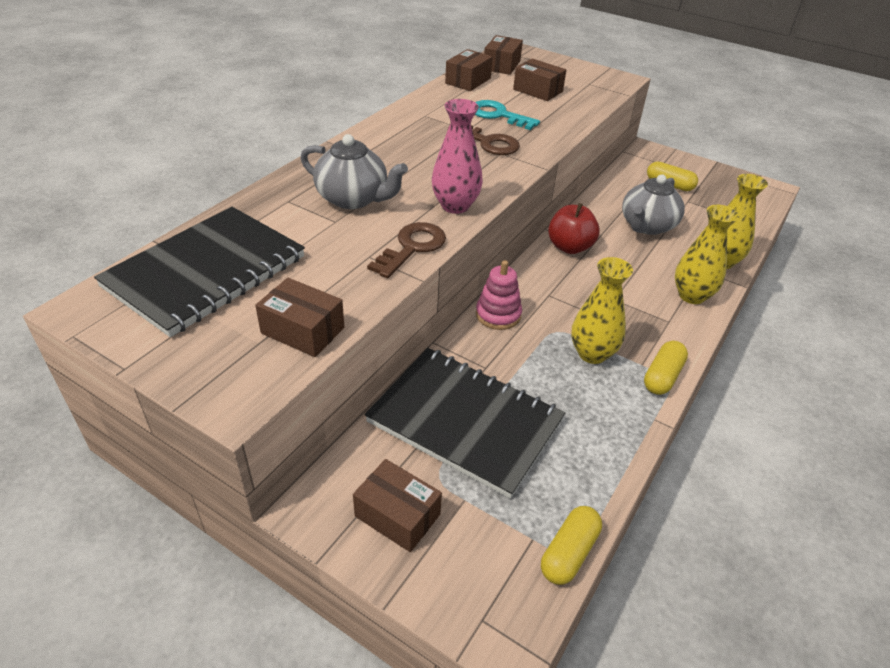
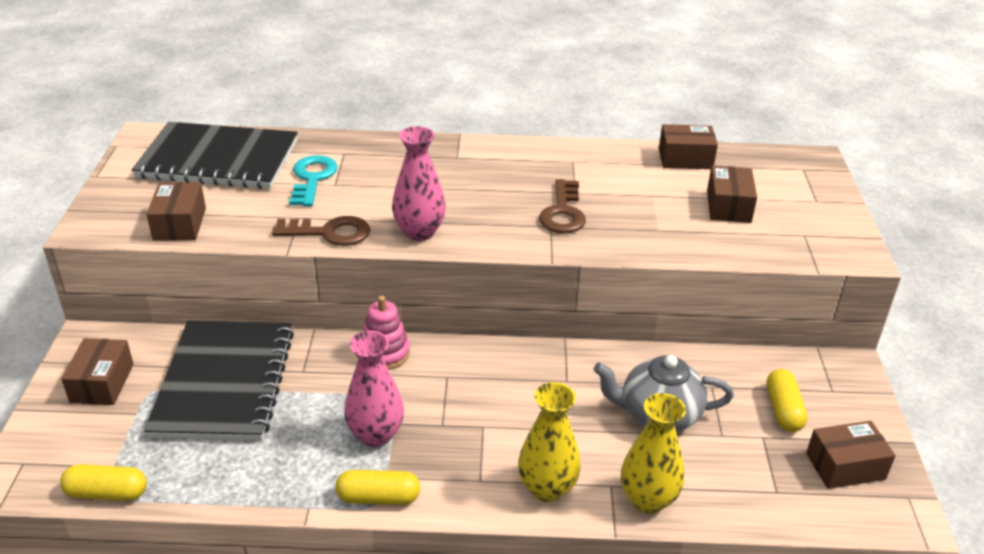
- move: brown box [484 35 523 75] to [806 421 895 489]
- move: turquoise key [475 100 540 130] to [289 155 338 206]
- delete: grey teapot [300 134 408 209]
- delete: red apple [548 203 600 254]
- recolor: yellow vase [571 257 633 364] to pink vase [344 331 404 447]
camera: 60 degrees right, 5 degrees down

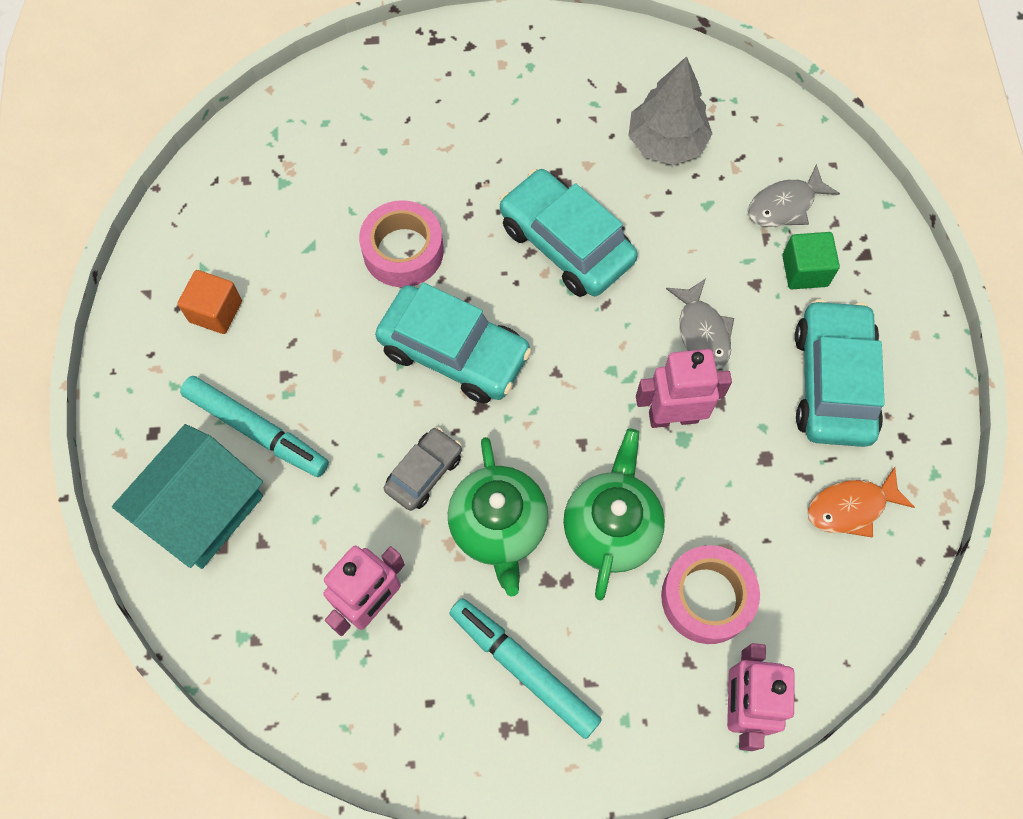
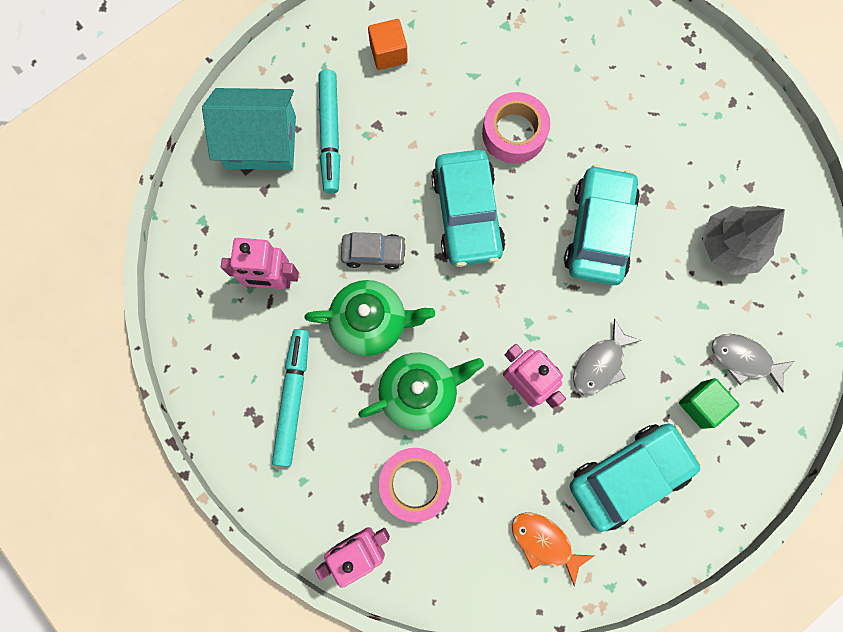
- rotate: green teapot [448 437 548 596] = [304 280 435 356] 135 degrees counterclockwise
camera: 55 degrees right, 10 degrees up

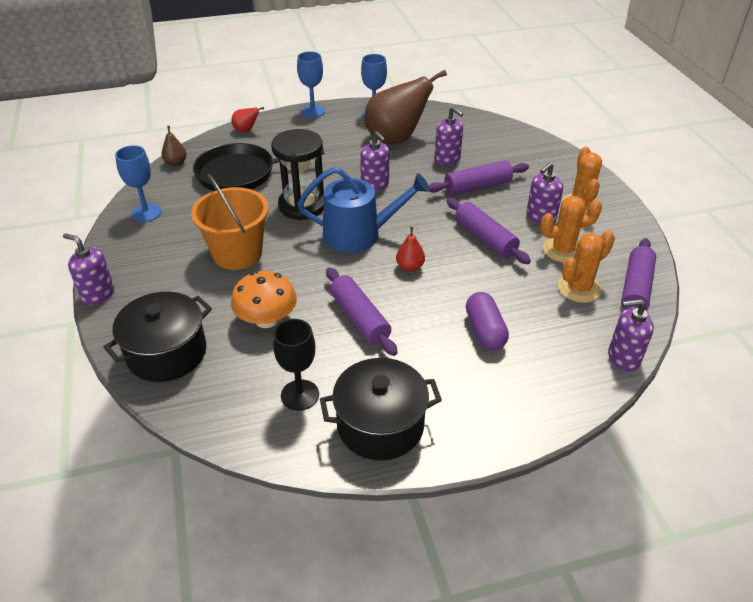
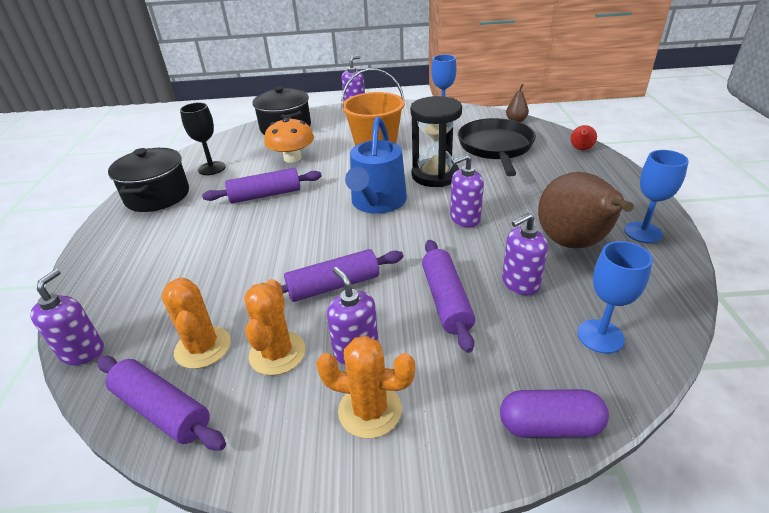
- move: blue goblet [297 51 325 118] to [577 241 653 354]
- delete: red pear [396 227 425 272]
- move: purple capsule [466 292 509 350] to [500 389 609 438]
camera: 105 degrees right, 5 degrees down

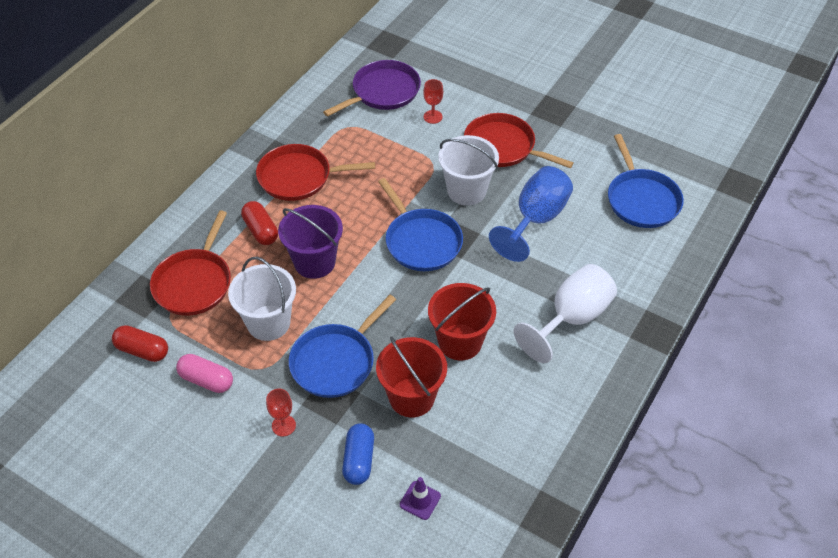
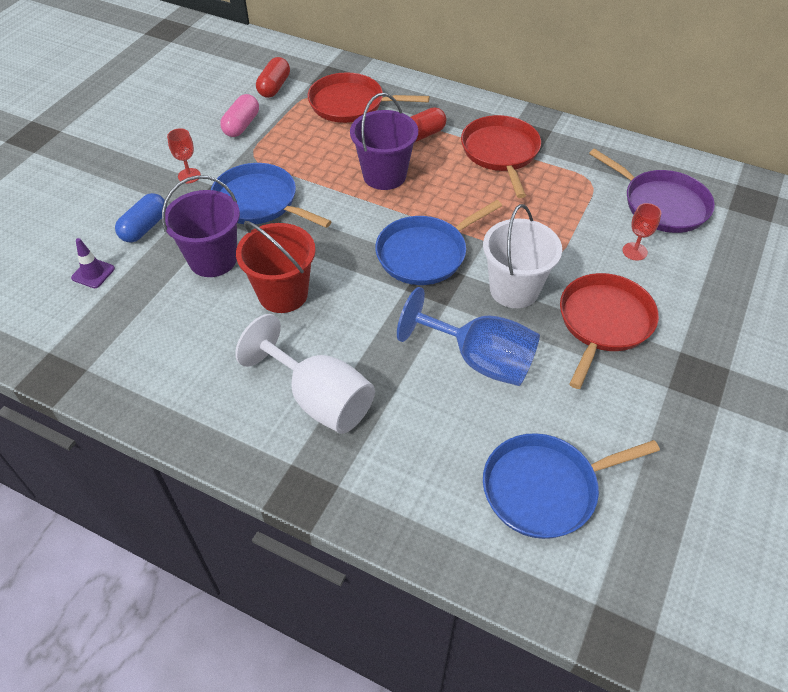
- delete: white bucket [228 257 296 341]
- recolor: red bucket [376 336 447 418] to purple bucket [162 175 240 277]
- rotate: blue capsule [342 423 374 485] = [115 193 167 242] 60 degrees counterclockwise
camera: 85 degrees right, 0 degrees up

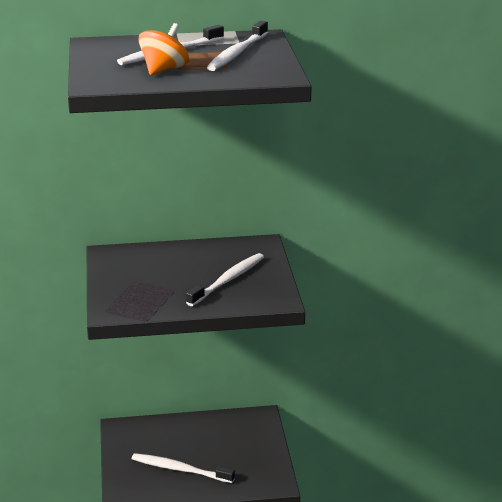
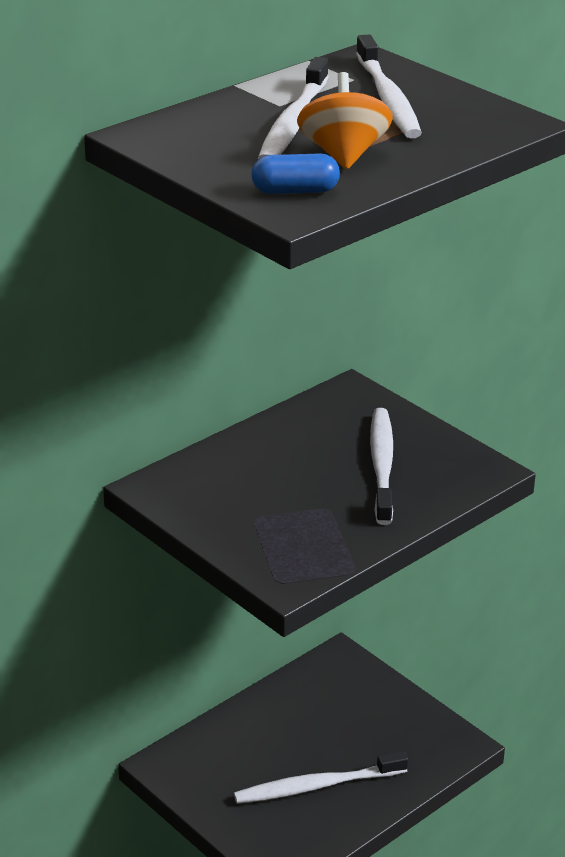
- insert: blue capsule [252 153 340 194]
camera: 35 degrees left, 5 degrees up

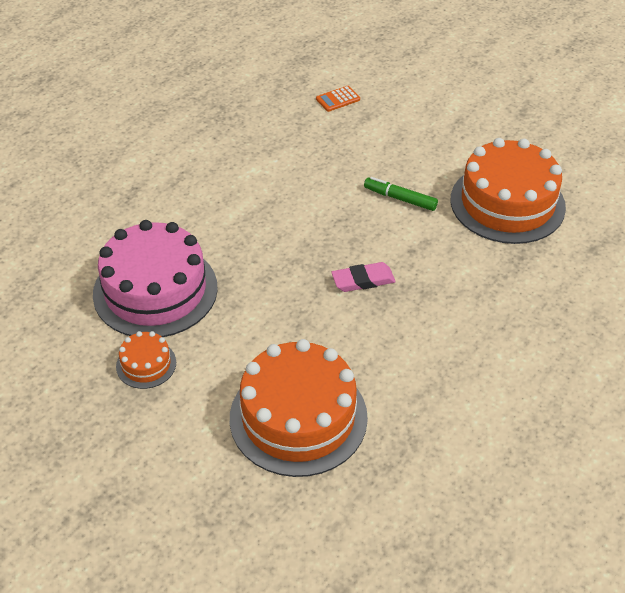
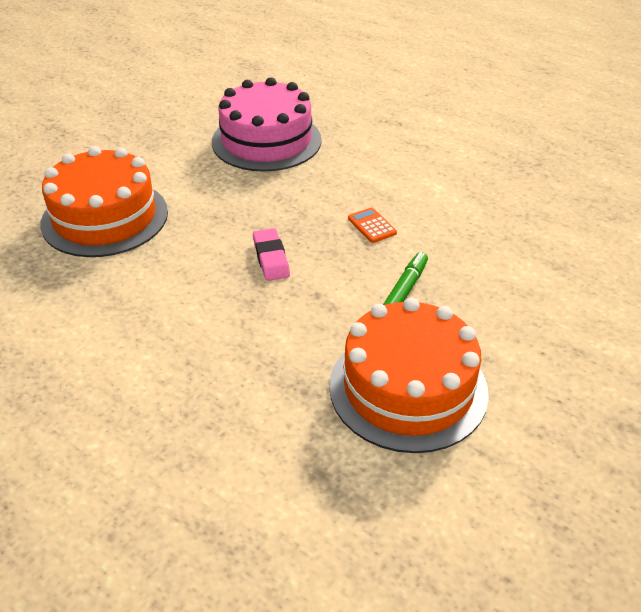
- move: orange calculator [316 86 360 112] to [348 207 397 243]
- delete: orange cake [116 331 176 389]
camera: 90 degrees right, 5 degrees down

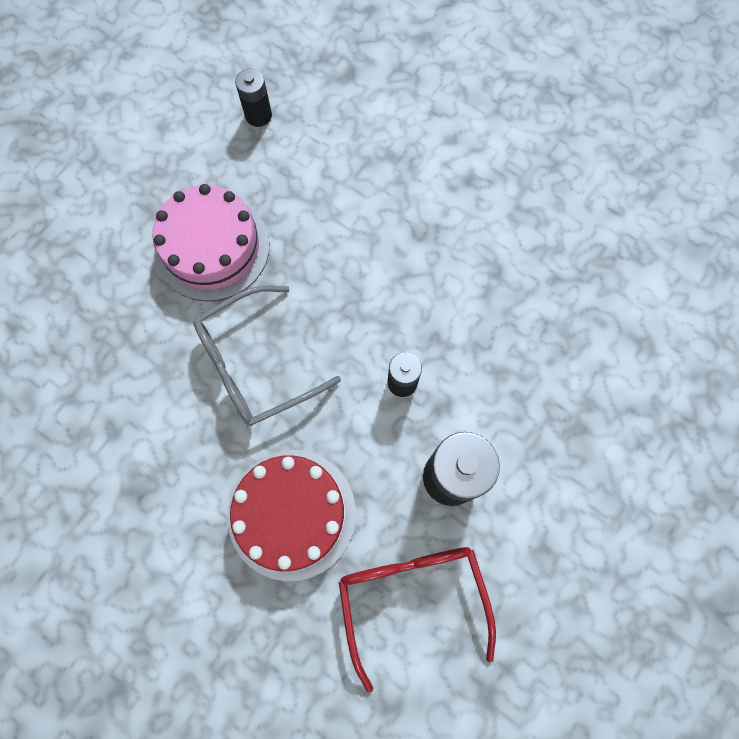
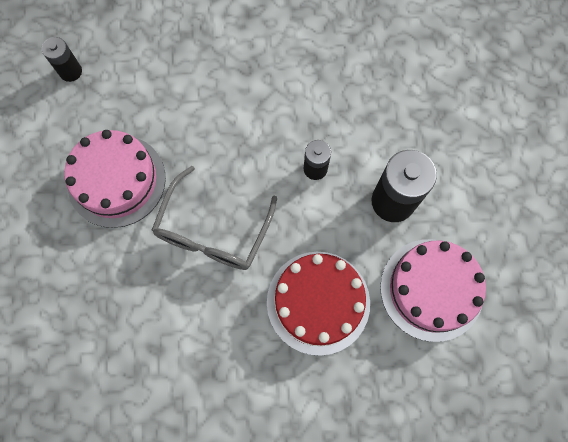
- replace: red glasses [339 547 496 693] to pink cake [380 239 486 342]
camera: 40 degrees left, 0 degrees up

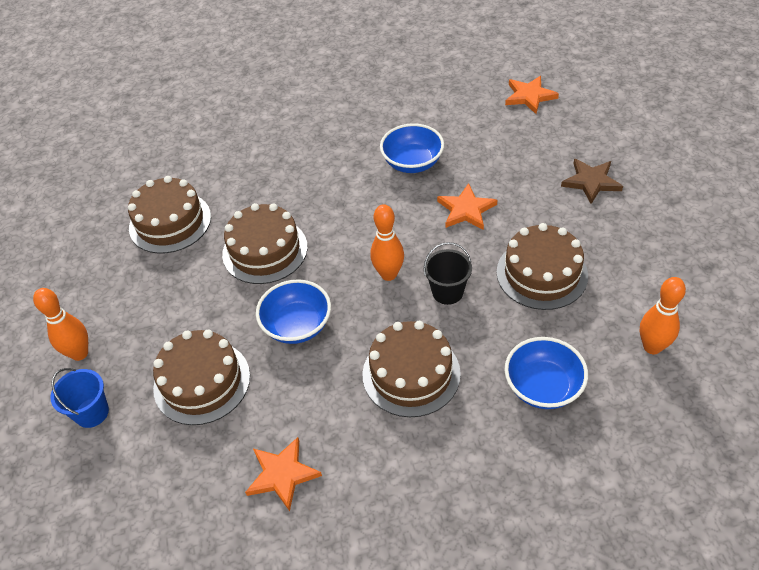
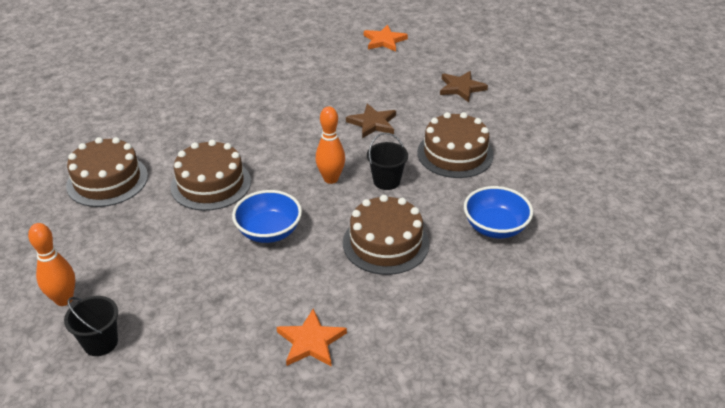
- delete: blue bowl [380 123 444 173]
- recolor: orange star [437 183 497 230] to brown star [346 104 396 138]
- delete: orange bowling pin [640 277 686 354]
- delete: brown cake [153 330 250 425]
- recolor: blue bucket [50 368 109 428] to black bucket [64 296 118 356]
camera: 25 degrees left, 10 degrees down

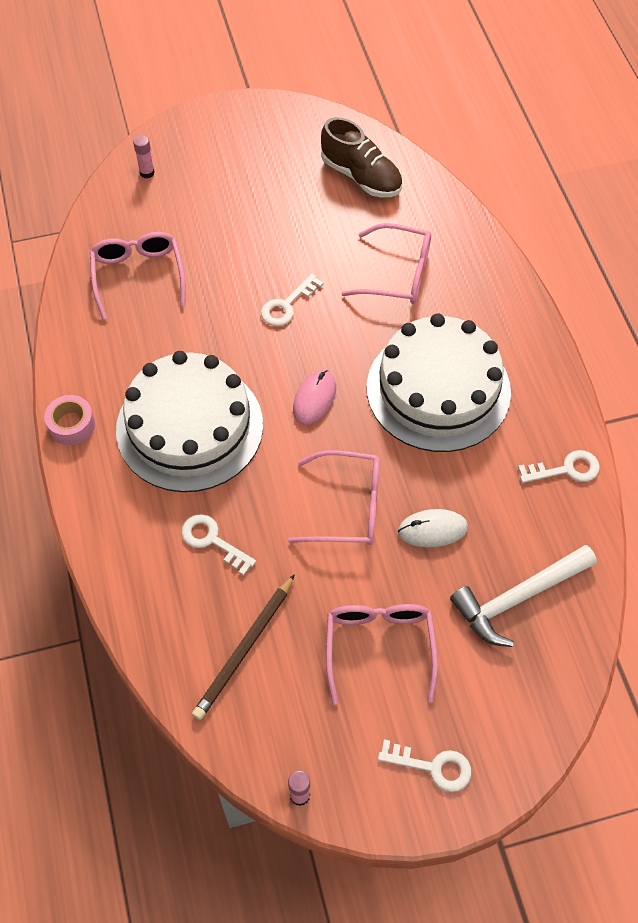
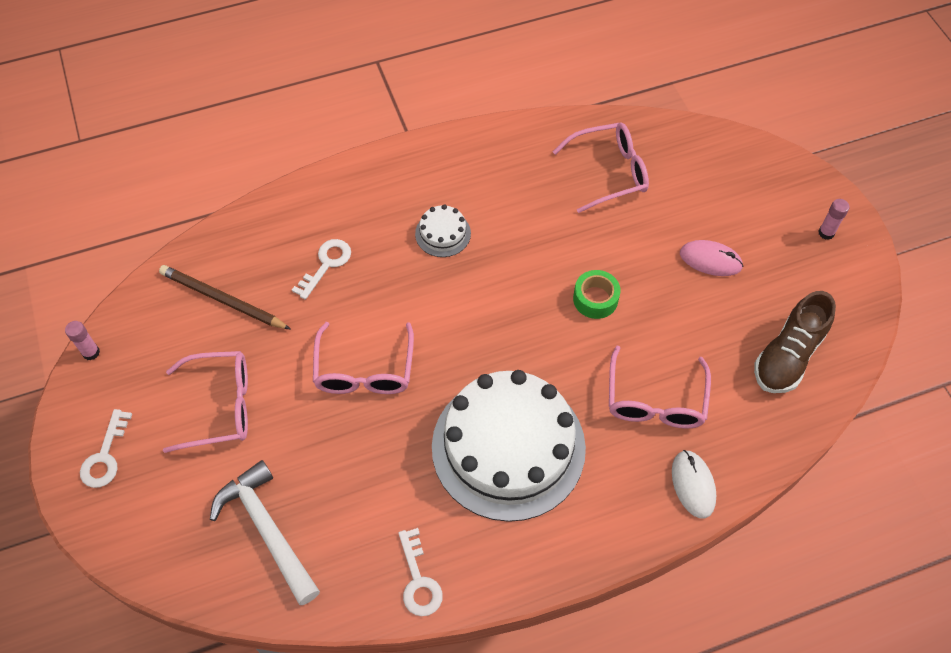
- move: pink glue stick [133 135 155 178] to [818 199 850 240]
- replace: white key [261 274 324 326] to green tape [573 270 621 319]
- resize: white cake [116 351 263 492] = [415 204 471 257] x0.41
- move: pink mouse [293 370 336 425] to [680 240 744 276]
- delete: pink tape [44 395 95 445]
- move: white mouse [398 509 468 547] to [672 450 717 518]
camera: 85 degrees right, 0 degrees up

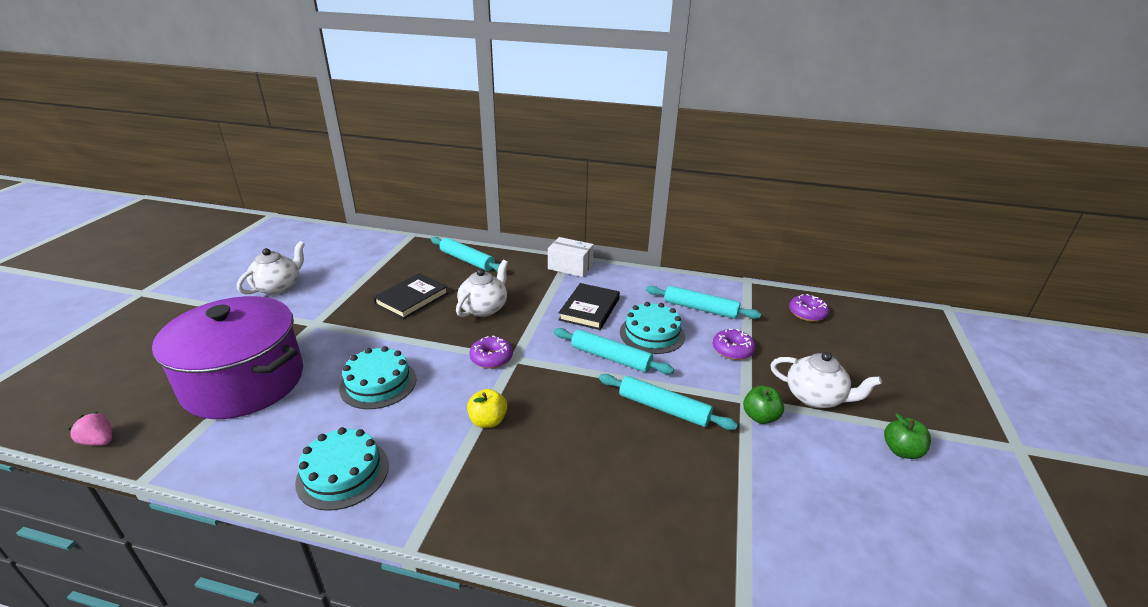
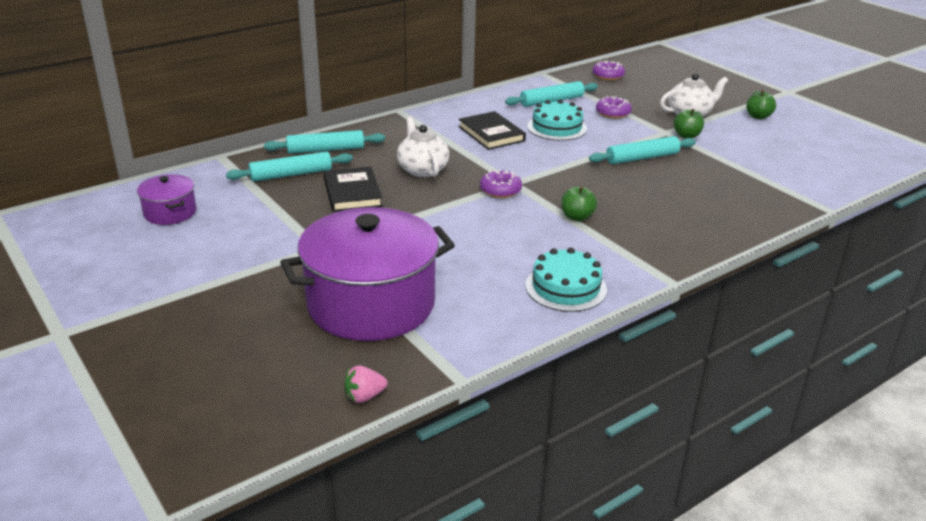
- delete: white box [548 237 594 277]
- delete: white teapot [237 241 305 295]
- move: turquoise rolling pin [554 328 674 374] to [226 151 353 181]
- delete: turquoise cake [339 346 416 409]
- recolor: yellow apple [467 389 507 428] to green apple [561 187 597 221]
- insert: purple pot [137 174 196 225]
camera: 50 degrees left, 0 degrees up

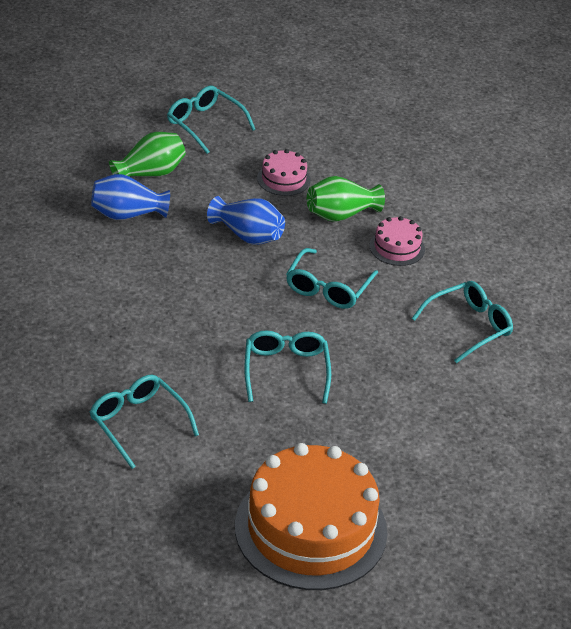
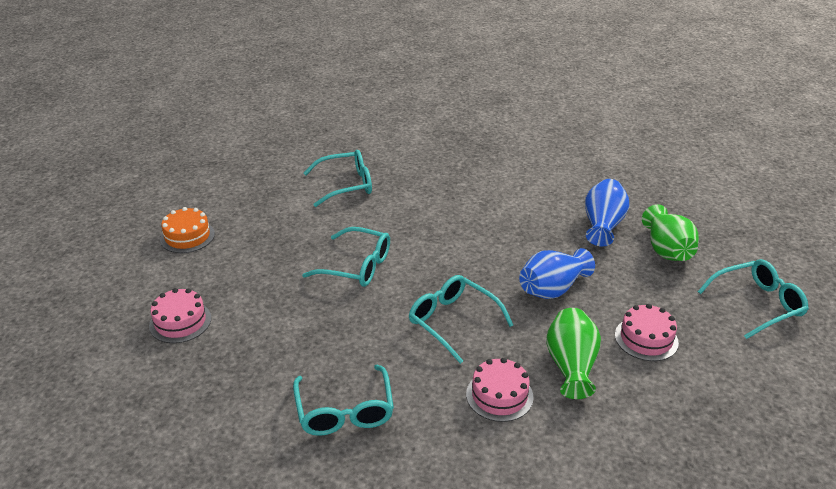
- resize: orange cake [235 443 387 590] = [160 207 215 253] x0.44
- insert: pink cake [149 288 211 343]
camera: 115 degrees right, 5 degrees down

